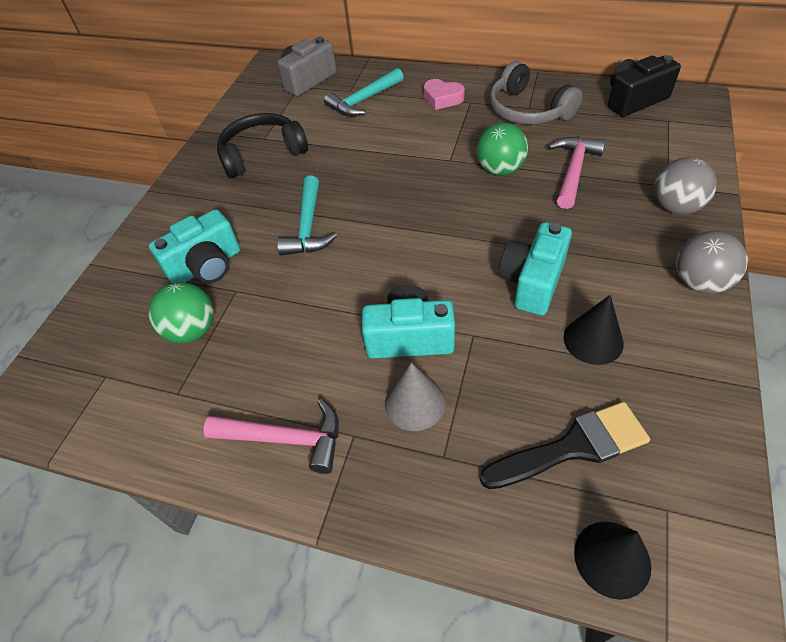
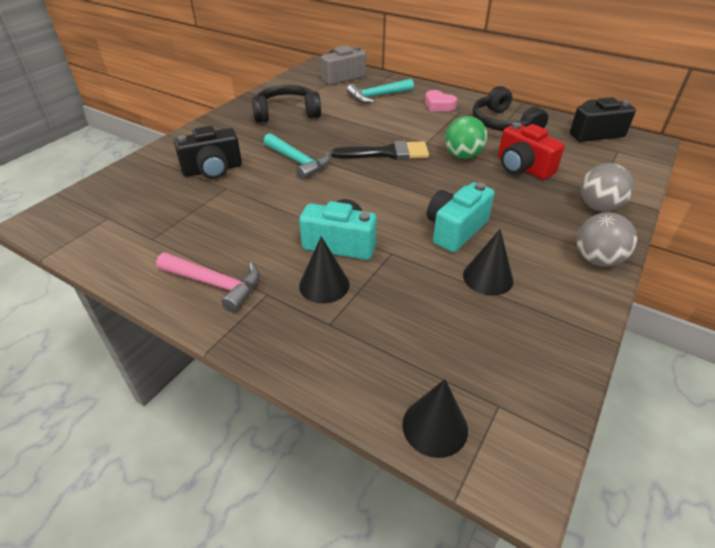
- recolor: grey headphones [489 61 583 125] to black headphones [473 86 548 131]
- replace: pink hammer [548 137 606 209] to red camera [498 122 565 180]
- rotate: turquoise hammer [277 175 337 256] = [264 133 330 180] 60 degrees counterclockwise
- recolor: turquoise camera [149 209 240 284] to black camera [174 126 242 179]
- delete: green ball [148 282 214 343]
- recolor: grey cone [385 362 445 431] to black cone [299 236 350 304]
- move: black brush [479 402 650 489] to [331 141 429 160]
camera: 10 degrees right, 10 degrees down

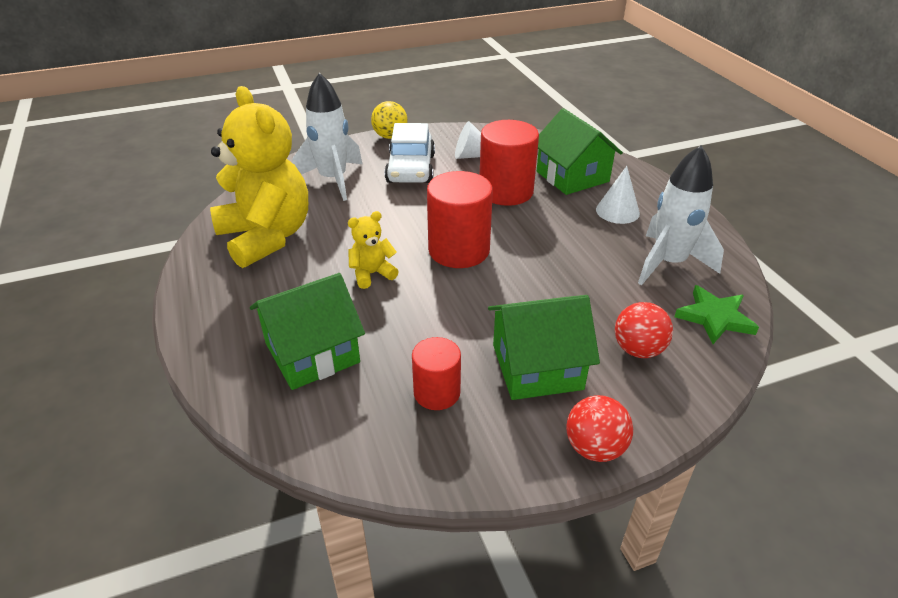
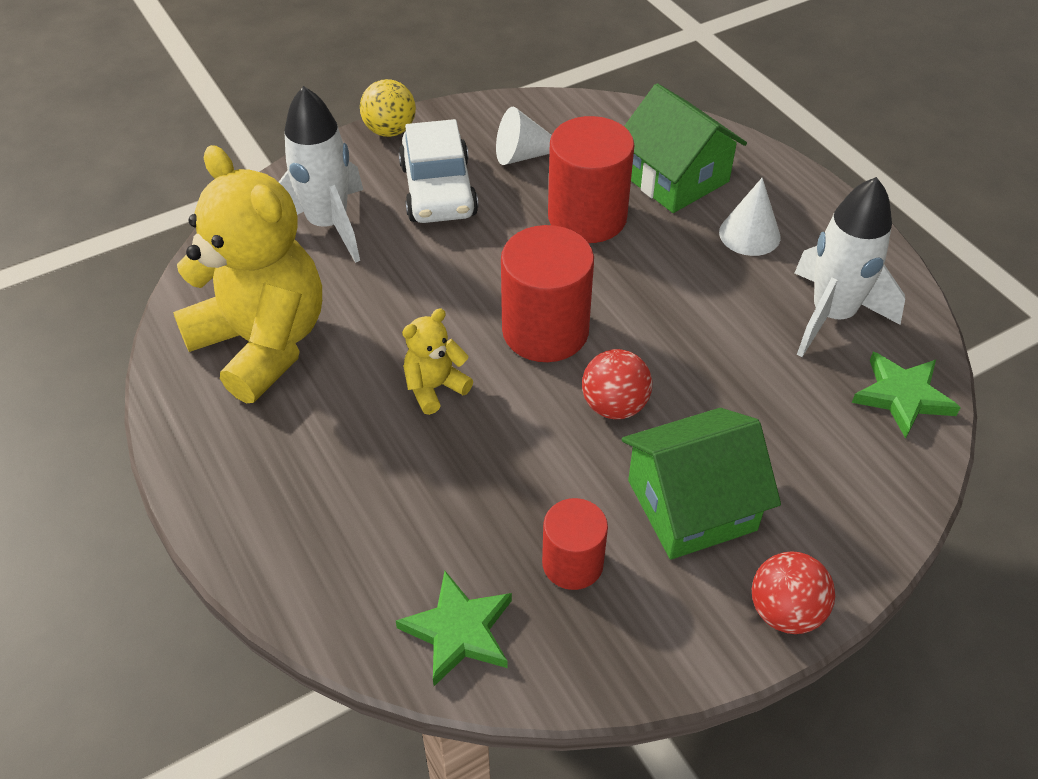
- delete: green house [250 273 365 390]
- move: red ball [615 302 673 358] to [582 349 652 419]
- insert: green star [396 571 512 686]
camera: 10 degrees left, 10 degrees up

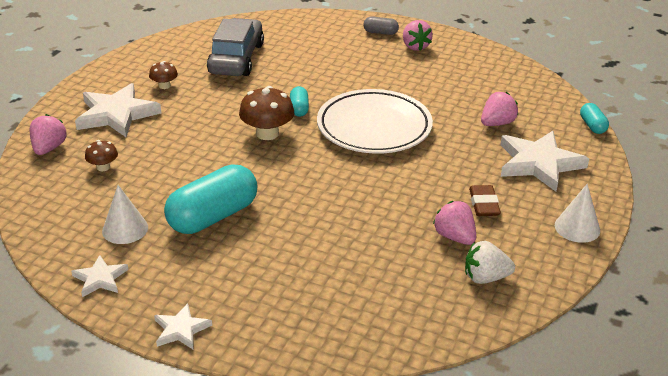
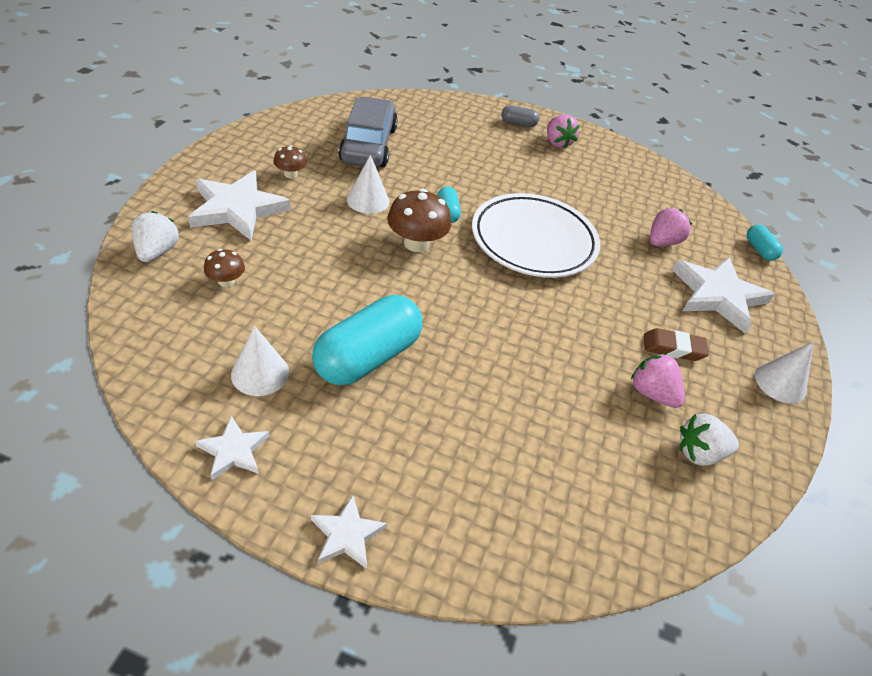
- recolor: pink strawberry [29 114 67 155] to white strawberry [131 211 179 262]
- rotate: brown eraser [469 185 501 216] = [644 328 709 361] 75 degrees counterclockwise
- insert: white cone [347 155 389 214]
camera: 10 degrees left, 10 degrees up

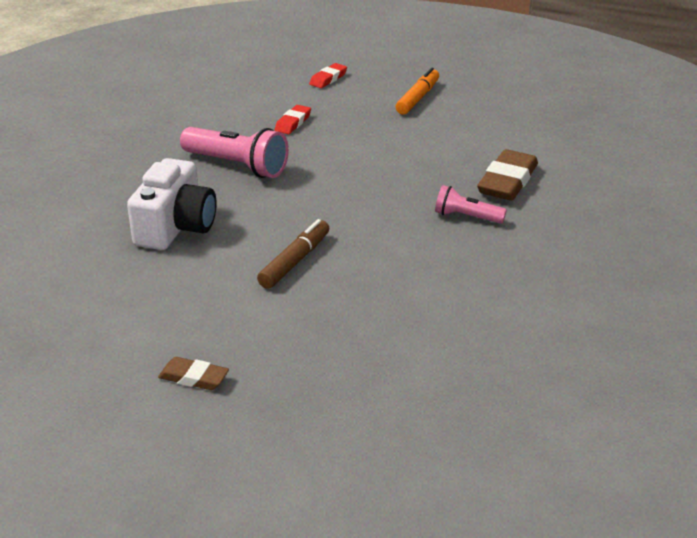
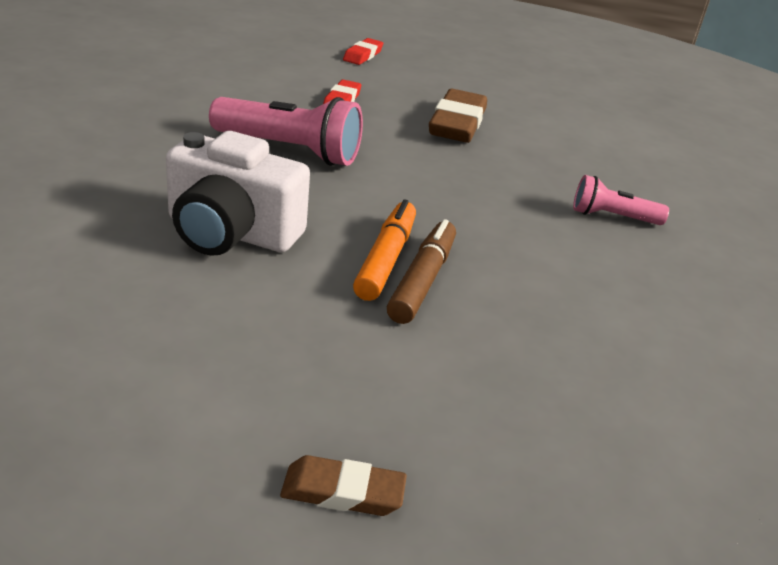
- move: orange marker [395 68 439 115] to [353 200 416 301]
- move: brown eraser [477 149 538 201] to [429 89 487 143]
- rotate: white camera [127 158 217 250] = [166 131 310 256] 105 degrees clockwise
camera: 15 degrees left, 0 degrees up

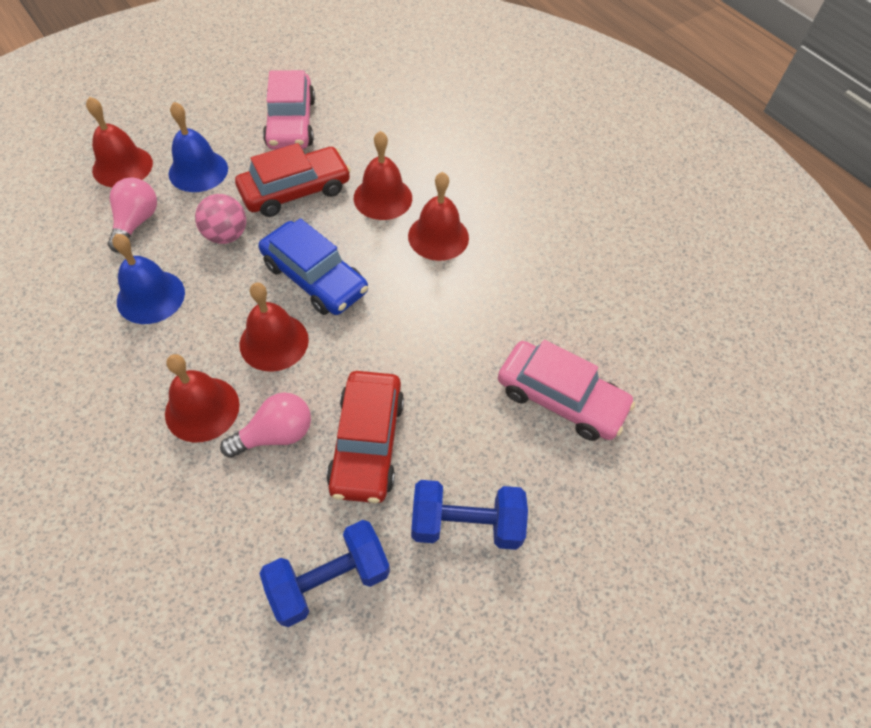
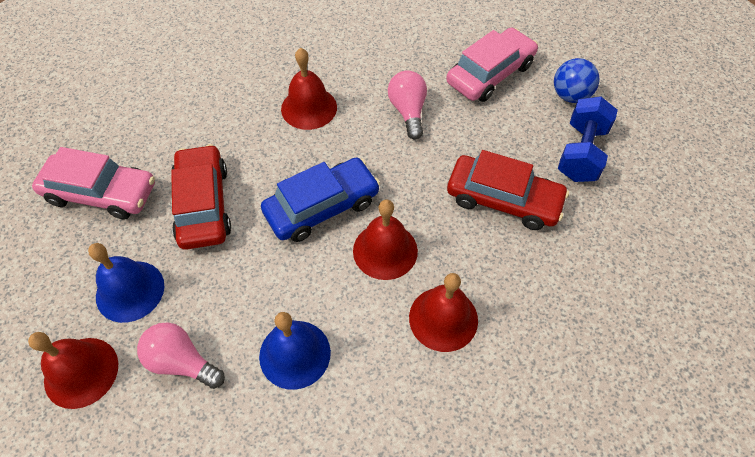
- delete: red bell [354 131 412 220]
- delete: pink ball [195 194 246 244]
- move: pink light bulb [220 392 311 458] to [388 70 427 140]
- delete: blue dumbbell [259 520 390 627]
- insert: blue ball [554 58 600 103]
camera: 70 degrees left, 0 degrees up

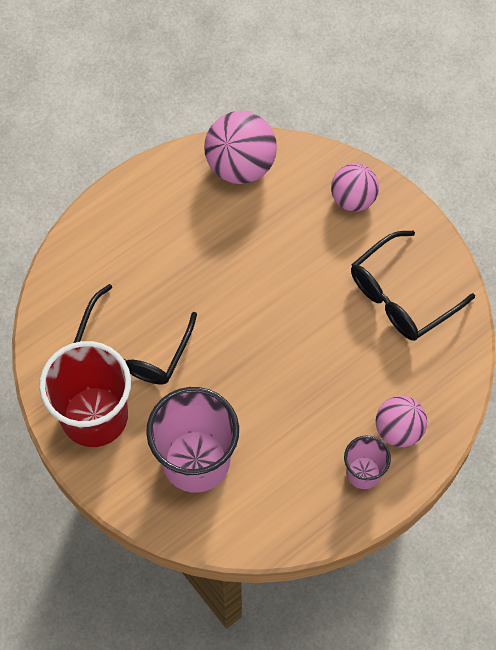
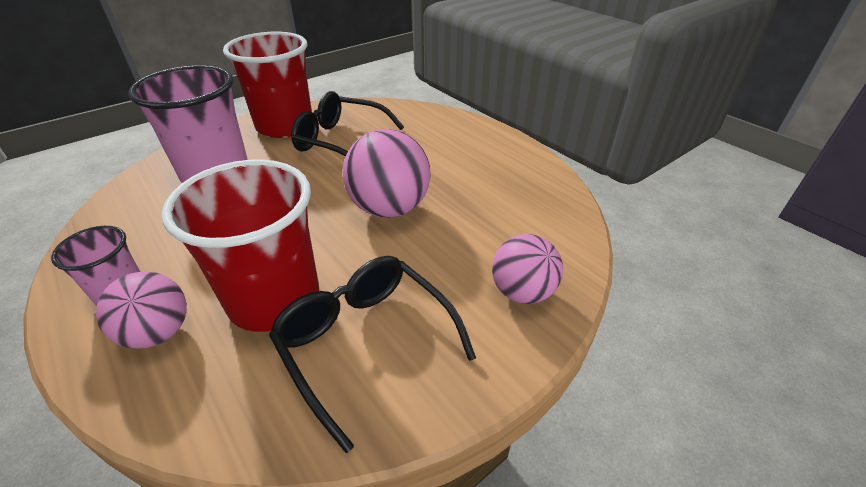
- move: pink ball [204 111 277 184] to [342 129 431 218]
- insert: red cup [161 159 319 332]
camera: 90 degrees right, 25 degrees down

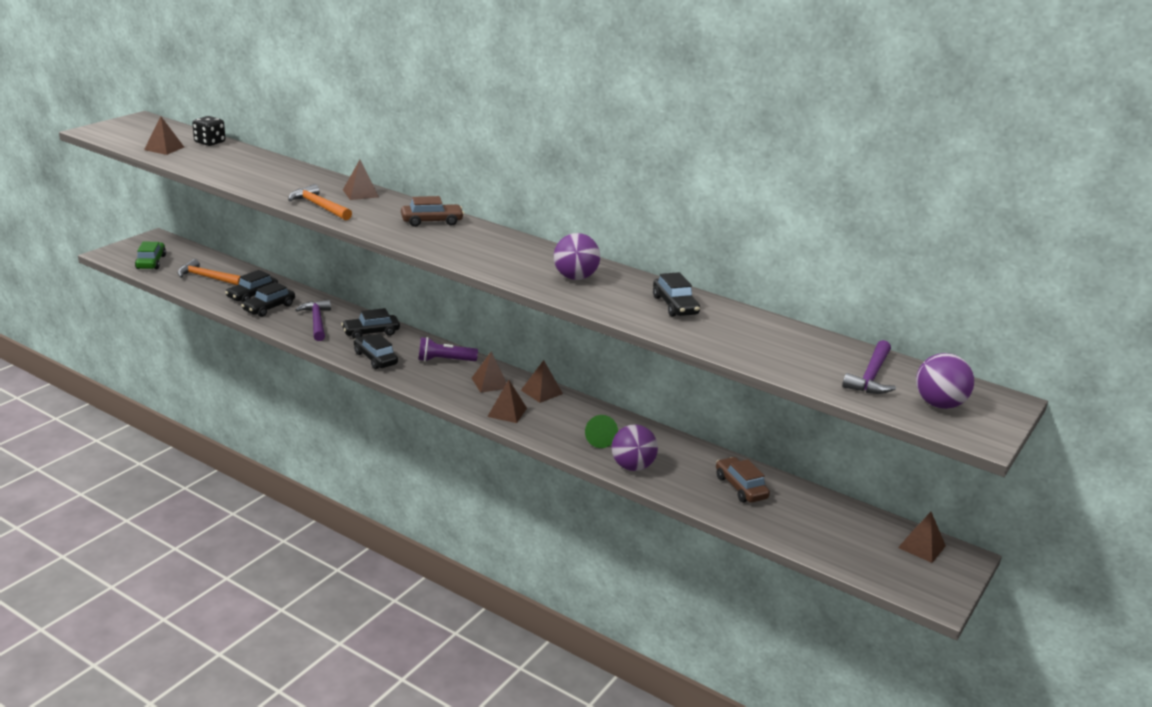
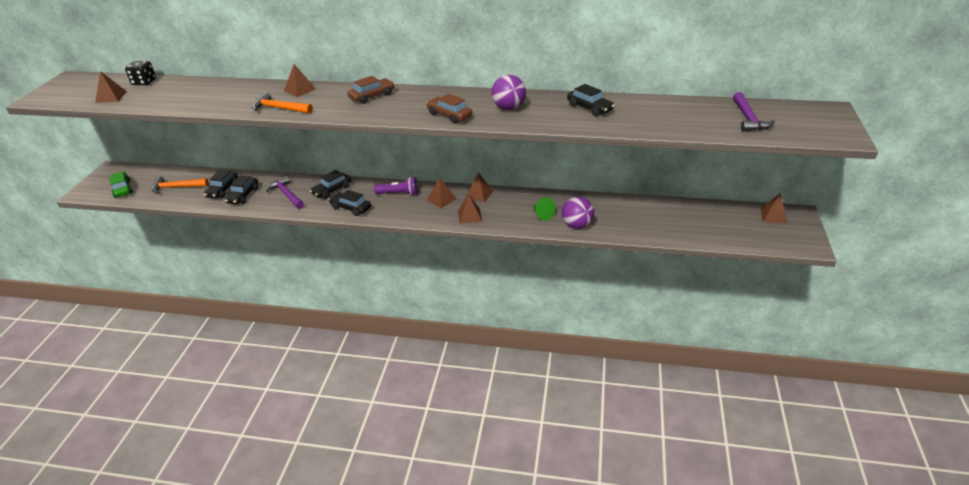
- rotate: purple flashlight [418 337 478 362] = [374 177 418 195] 150 degrees counterclockwise
- delete: purple ball [916 353 974 409]
- move: brown car [716 457 770 503] to [426 94 472 124]
camera: 20 degrees left, 10 degrees up

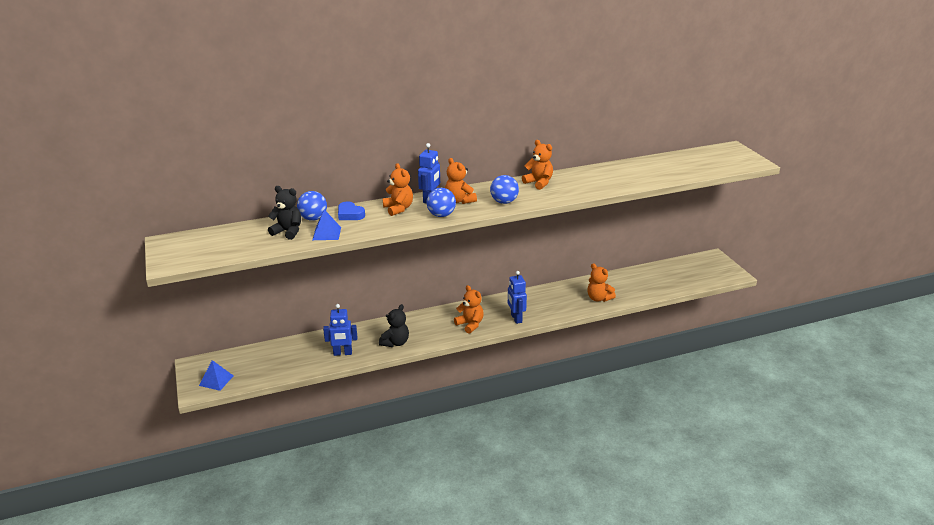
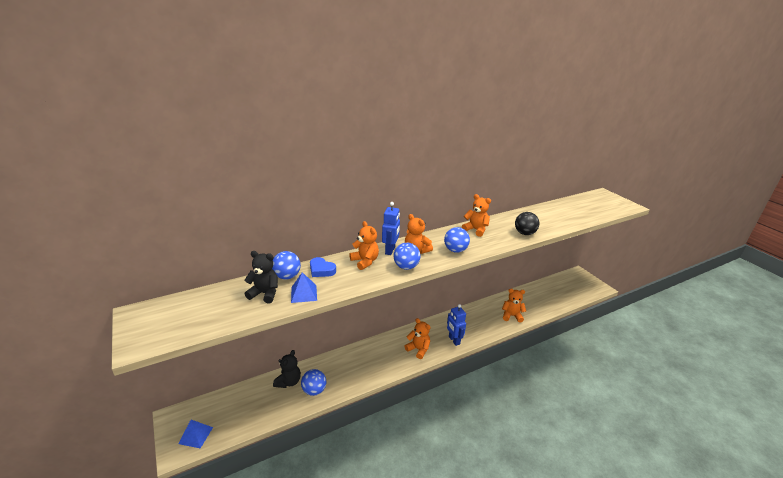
- rotate: orange teddy bear [587 263 616 302] = [502 289 526 323] 150 degrees clockwise
- replace: blue robot [323 304 358 356] to blue ball [301 369 326 396]
- move: black teddy bear [379 304 409 347] to [273 350 301 388]
- insert: black ball [515 212 539 235]
camera: 10 degrees left, 0 degrees up

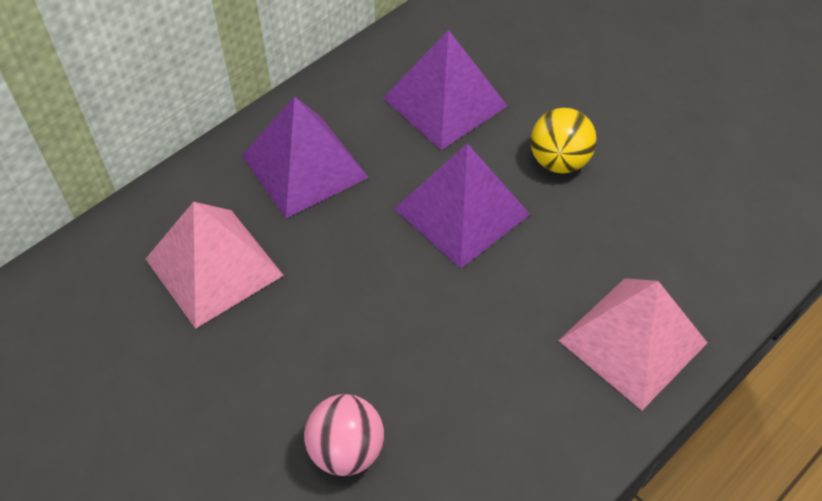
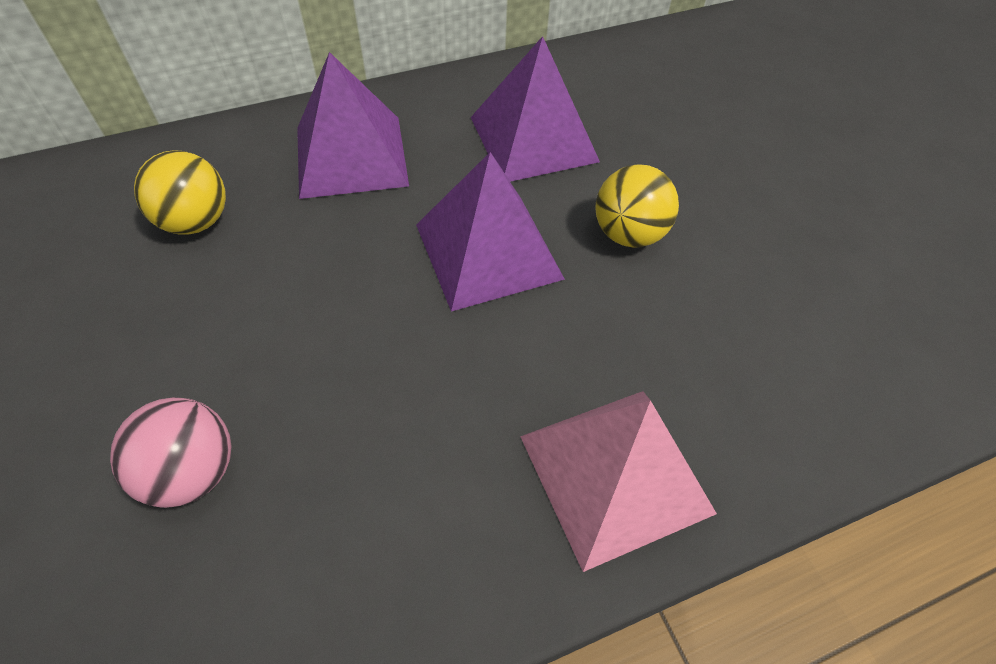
- replace: pink pyramid [146 202 284 329] to yellow ball [134 150 226 235]
camera: 20 degrees right, 0 degrees up

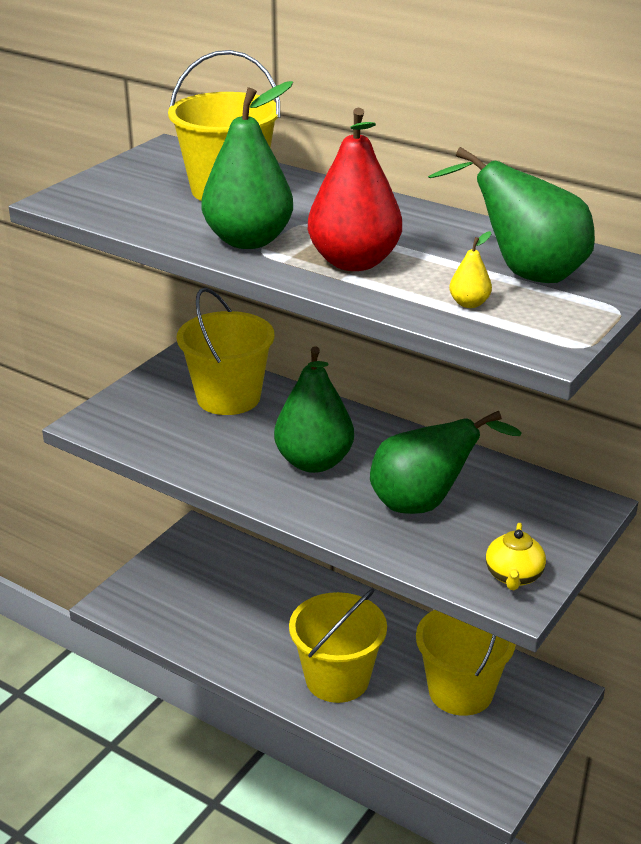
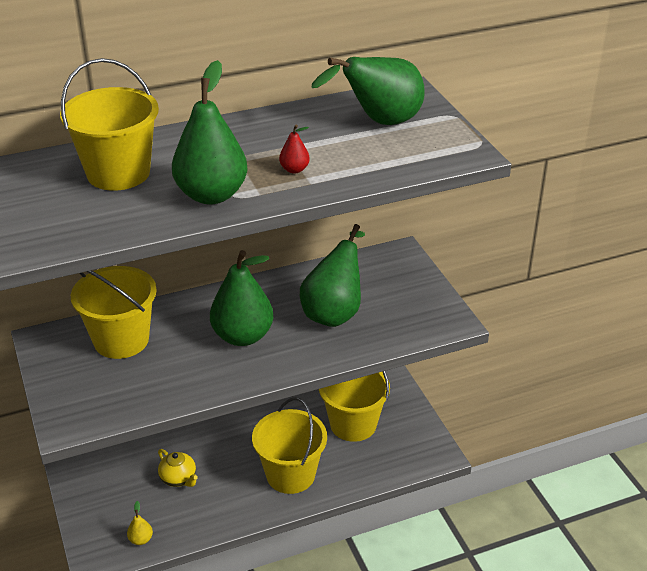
- resize: red pear [308 108 402 271] = [279 125 310 173] x0.42
- move: yellow pear [449 231 492 308] to [127 501 153 545]
- move: yellow teapot [486 523 546 590] to [158 449 198 487]
camera: 55 degrees left, 5 degrees up

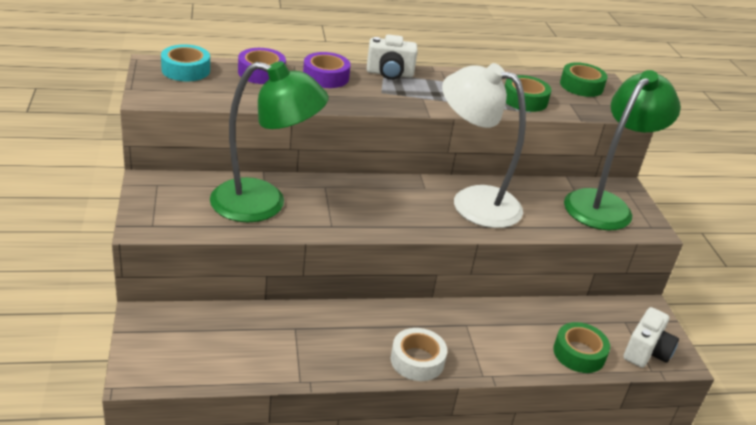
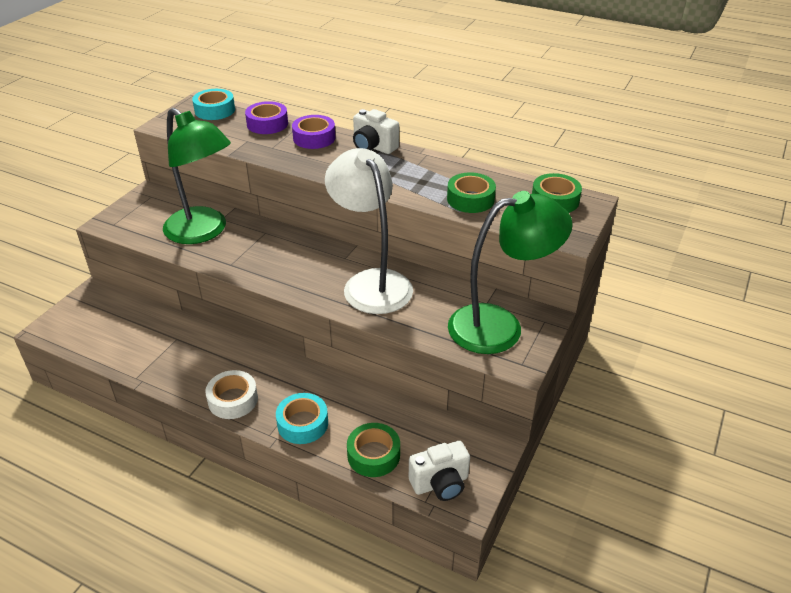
- insert: turquoise tape [276 393 328 444]
camera: 40 degrees right, 5 degrees up

